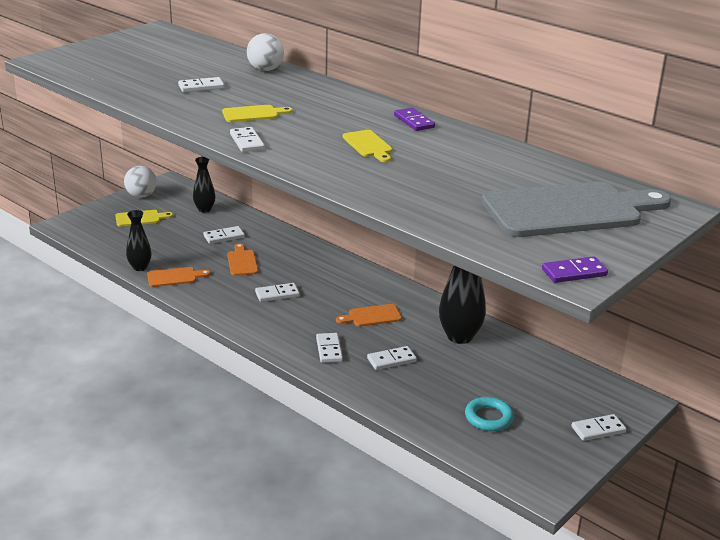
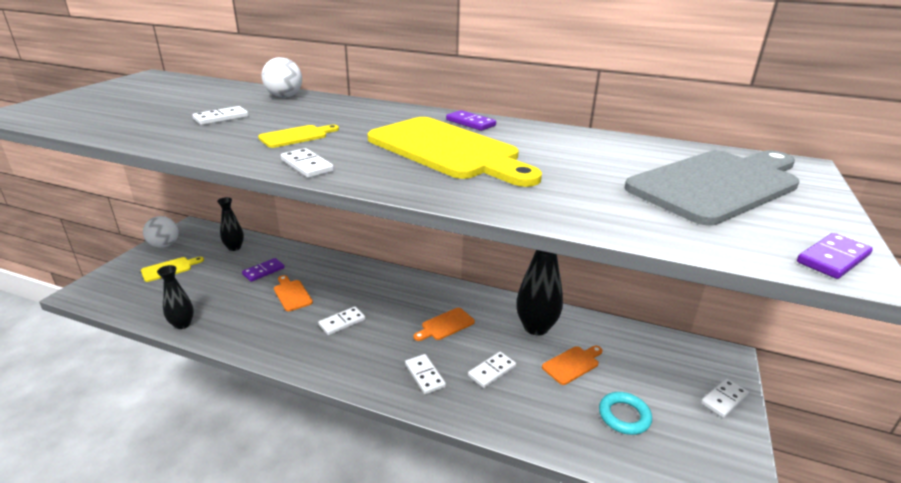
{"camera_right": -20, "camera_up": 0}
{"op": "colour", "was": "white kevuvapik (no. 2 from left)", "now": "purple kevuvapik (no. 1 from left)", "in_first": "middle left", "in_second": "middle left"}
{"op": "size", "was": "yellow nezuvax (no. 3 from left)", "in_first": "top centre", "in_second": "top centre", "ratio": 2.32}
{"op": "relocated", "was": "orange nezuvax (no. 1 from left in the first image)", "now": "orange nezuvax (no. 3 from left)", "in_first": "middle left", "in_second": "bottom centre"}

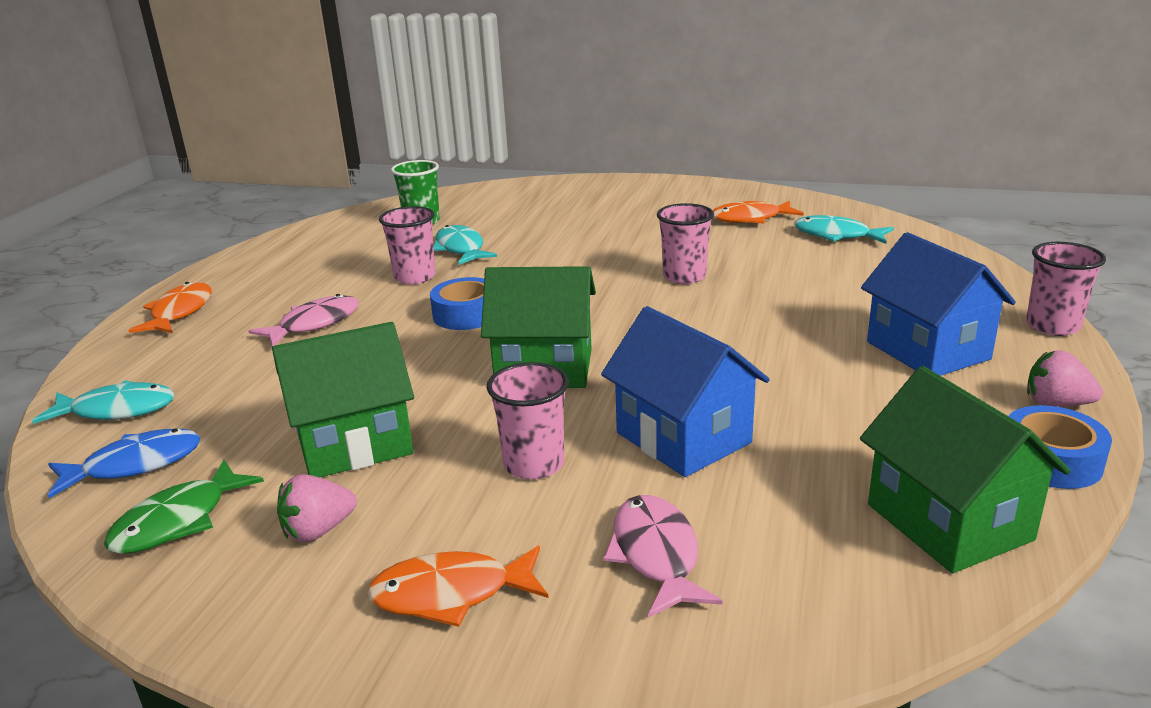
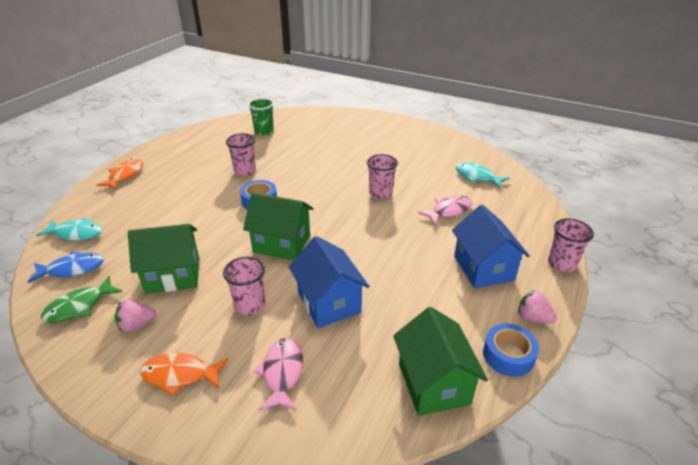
{"camera_right": 10, "camera_up": 10}
{"op": "relocated", "was": "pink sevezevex (no. 1 from left in the first image)", "now": "pink sevezevex (no. 2 from left)", "in_first": "middle left", "in_second": "centre"}
{"op": "missing", "was": "turquoise sevezevex (no. 2 from left)", "in_first": "centre"}
{"op": "missing", "was": "orange sevezevex (no. 3 from left)", "in_first": "top centre"}

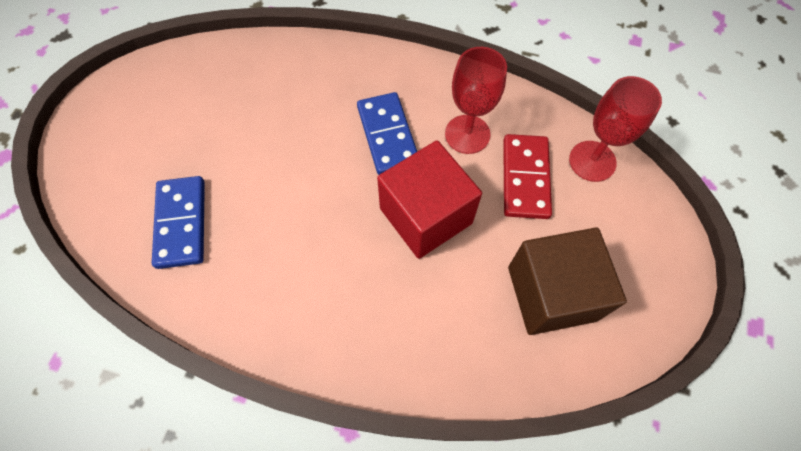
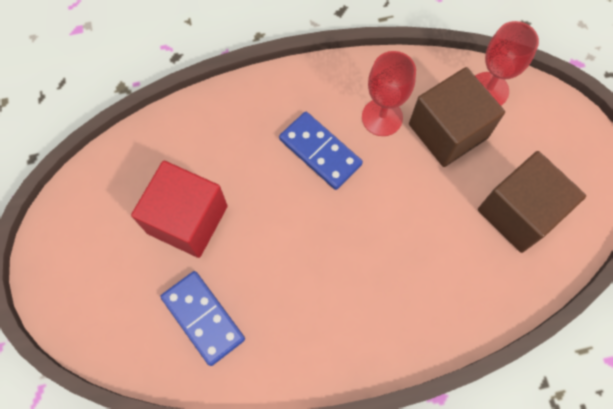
{"camera_right": -30, "camera_up": 5}
{"op": "relocated", "was": "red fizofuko", "in_first": "centre", "in_second": "middle left"}
{"op": "exchanged", "was": "red kevuvapik", "now": "brown fizofuko (no. 1 from left)", "in_first": "centre", "in_second": "top right"}

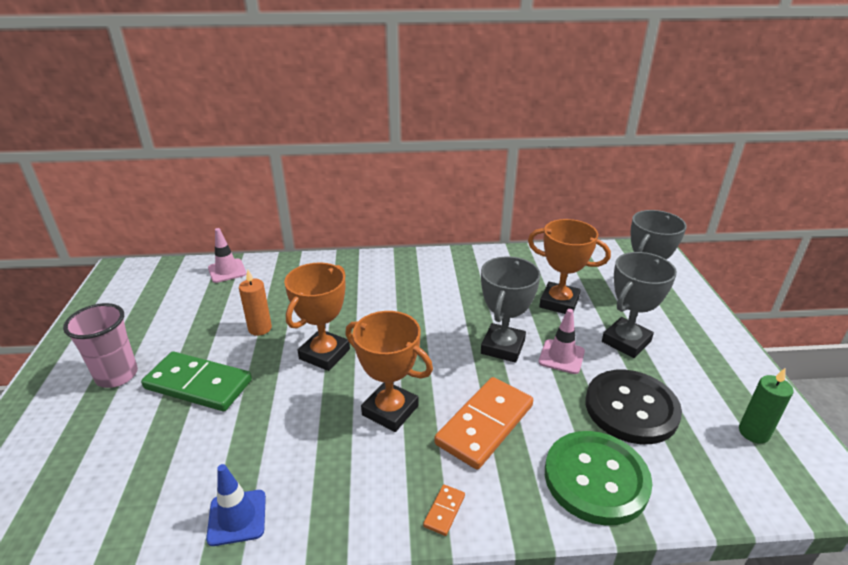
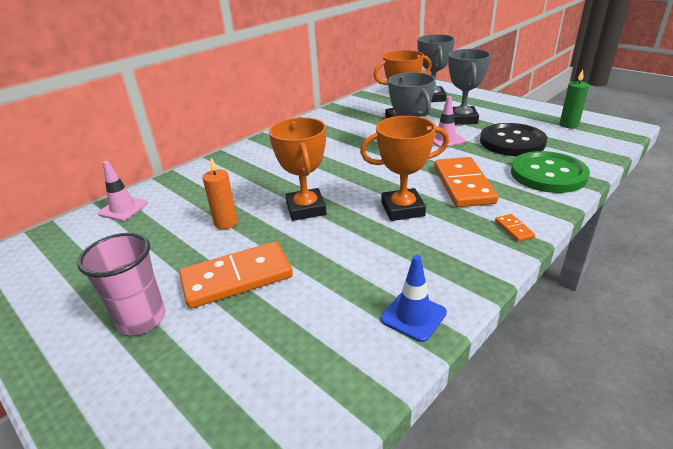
{"camera_right": -40, "camera_up": 0}
{"op": "colour", "was": "green kevuvapik", "now": "orange kevuvapik (no. 1 from left)", "in_first": "bottom left", "in_second": "centre"}

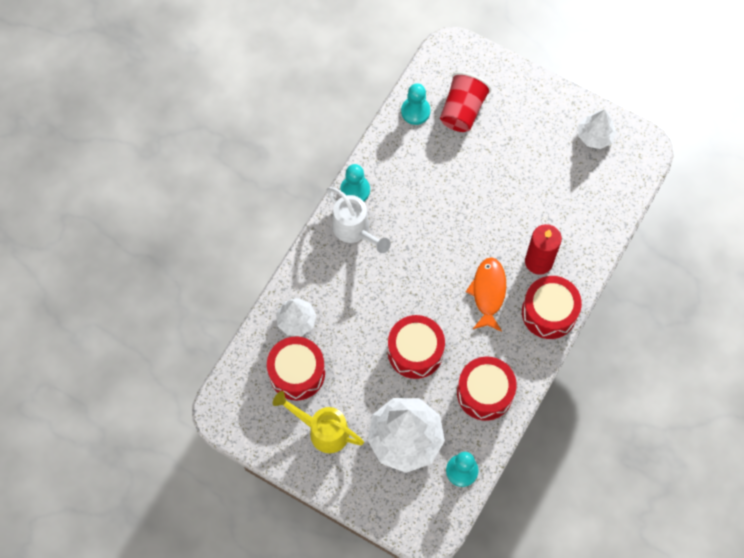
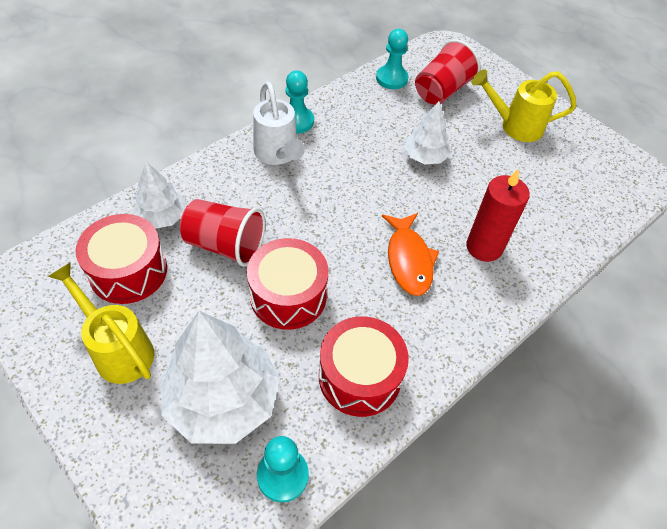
{"camera_right": 15, "camera_up": -15}
{"op": "appeared", "now": "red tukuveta (no. 1 from left)", "in_second": "middle left"}
{"op": "spun", "was": "orange sevezevex", "in_first": "centre", "in_second": "centre", "clockwise": 150}
{"op": "relocated", "was": "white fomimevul (no. 3 from left)", "in_first": "top right", "in_second": "top centre"}
{"op": "appeared", "now": "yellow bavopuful (no. 2 from left)", "in_second": "top right"}
{"op": "missing", "was": "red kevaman (no. 4 from left)", "in_first": "middle right"}

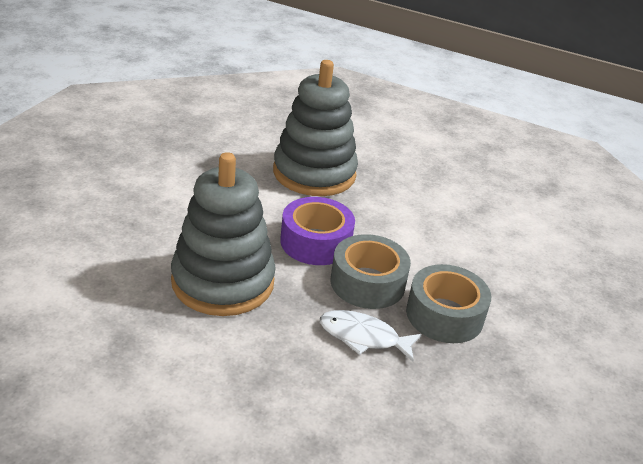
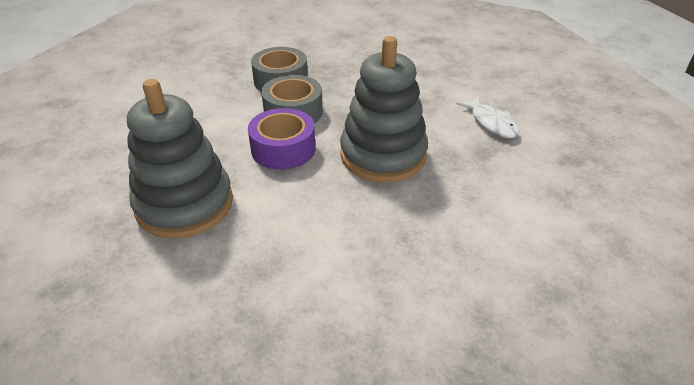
{"camera_right": -130, "camera_up": 5}
{"op": "relocated", "was": "white sevezevex", "in_first": "bottom centre", "in_second": "top right"}

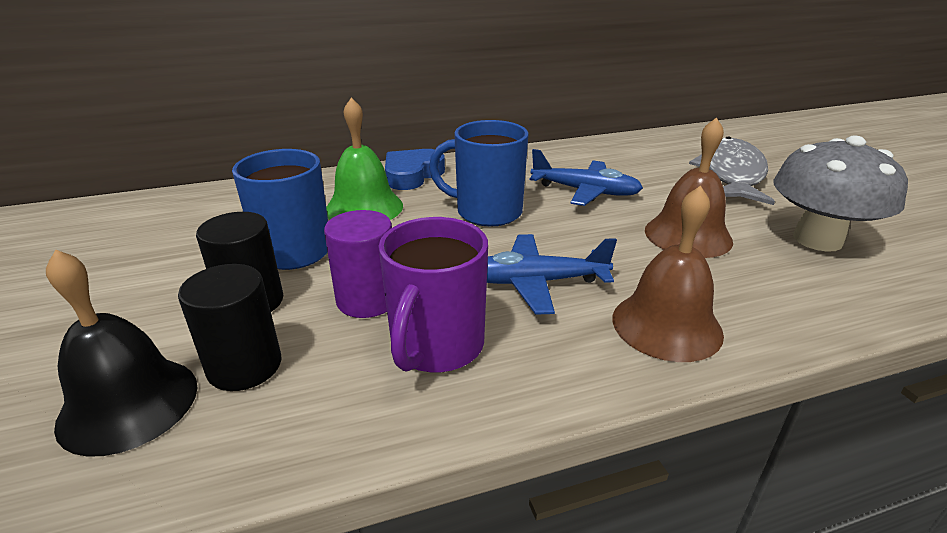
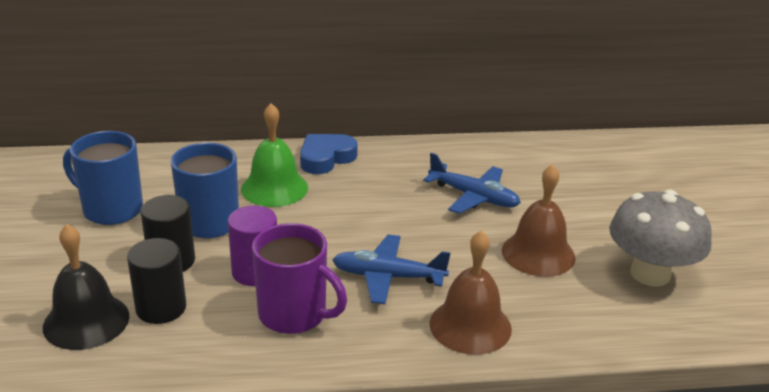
{"camera_right": 10, "camera_up": 0}
{"op": "relocated", "was": "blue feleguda (no. 2 from left in the first image)", "now": "blue feleguda (no. 1 from left)", "in_first": "top centre", "in_second": "middle left"}
{"op": "spun", "was": "purple feleguda", "in_first": "centre", "in_second": "bottom centre", "clockwise": -90}
{"op": "missing", "was": "grey sevezevex", "in_first": "top right"}

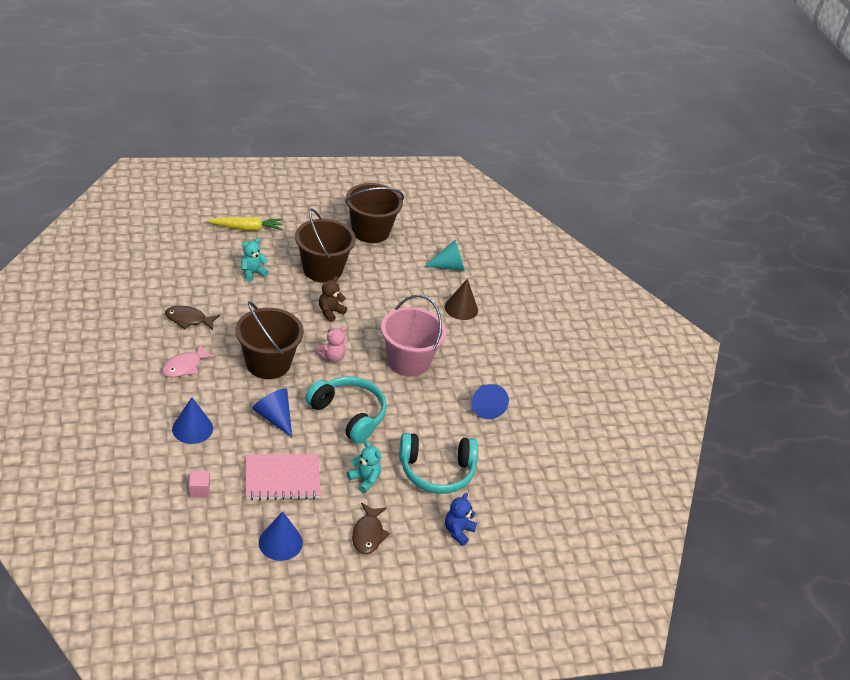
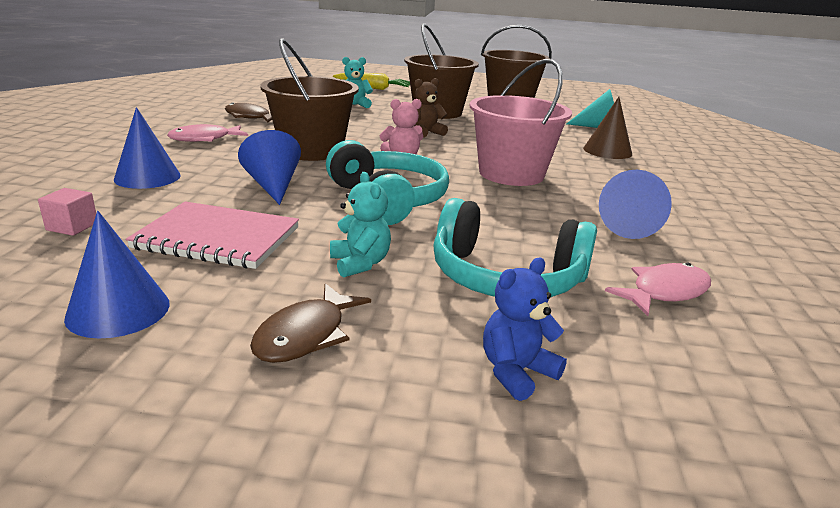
{"camera_right": 25, "camera_up": -15}
{"op": "appeared", "now": "pink sevezevex (no. 2 from left)", "in_second": "middle right"}

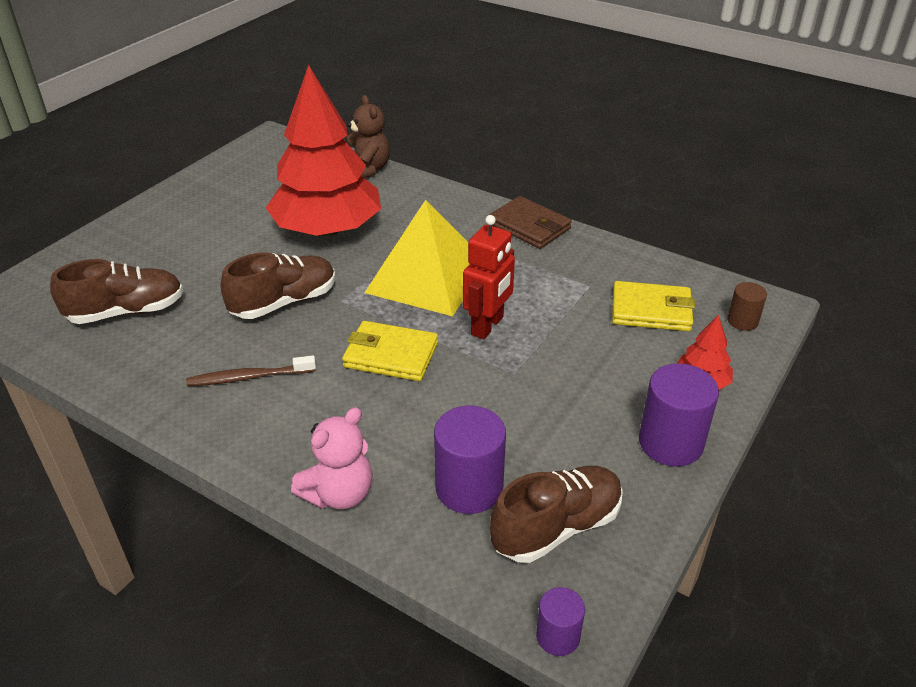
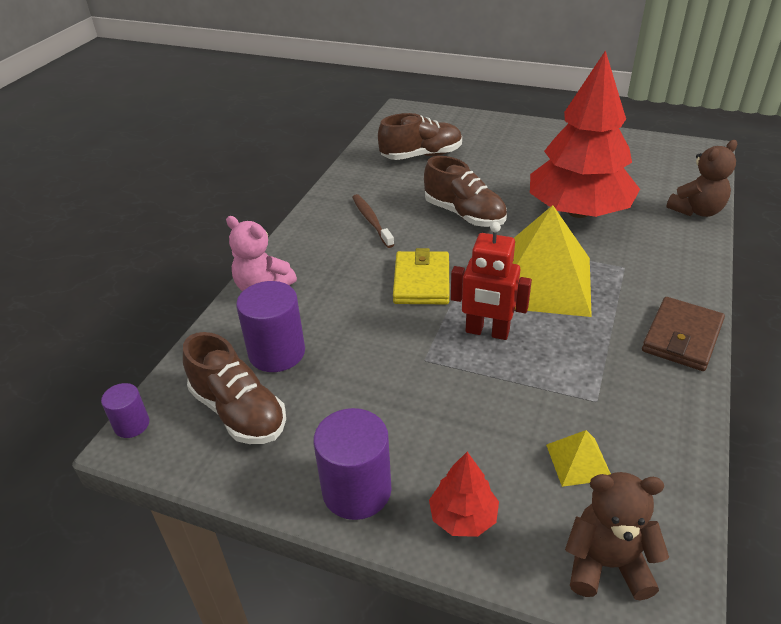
{"camera_right": 80, "camera_up": 0}
{"op": "spun", "was": "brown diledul (no. 1 from left in the first image)", "in_first": "middle left", "in_second": "top centre", "clockwise": -75}
{"op": "exchanged", "was": "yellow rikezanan (no. 2 from left)", "now": "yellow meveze (no. 2 from left)", "in_first": "middle right", "in_second": "bottom right"}
{"op": "exchanged", "was": "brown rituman", "now": "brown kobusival (no. 1 from left)", "in_first": "middle right", "in_second": "bottom right"}

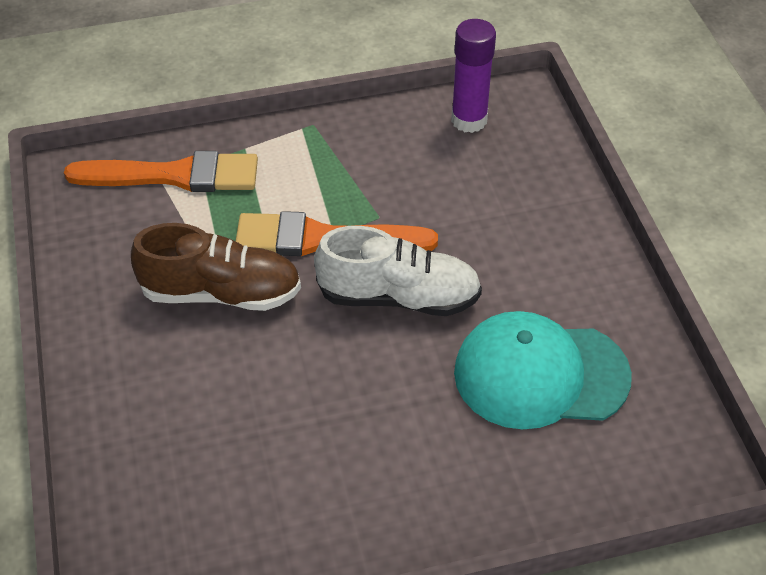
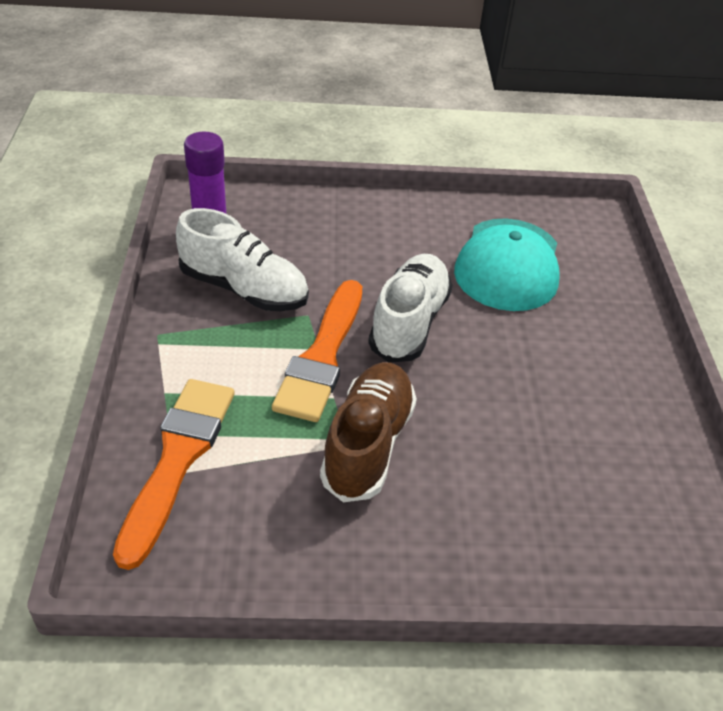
{"camera_right": -80, "camera_up": -5}
{"op": "appeared", "now": "white diledul (no. 1 from left)", "in_second": "centre"}

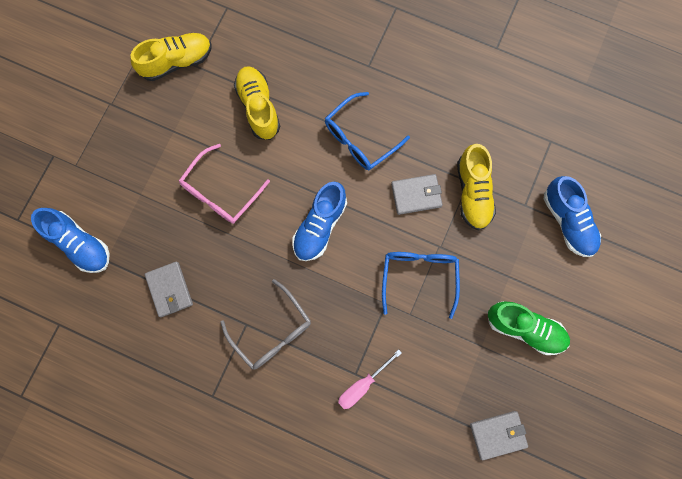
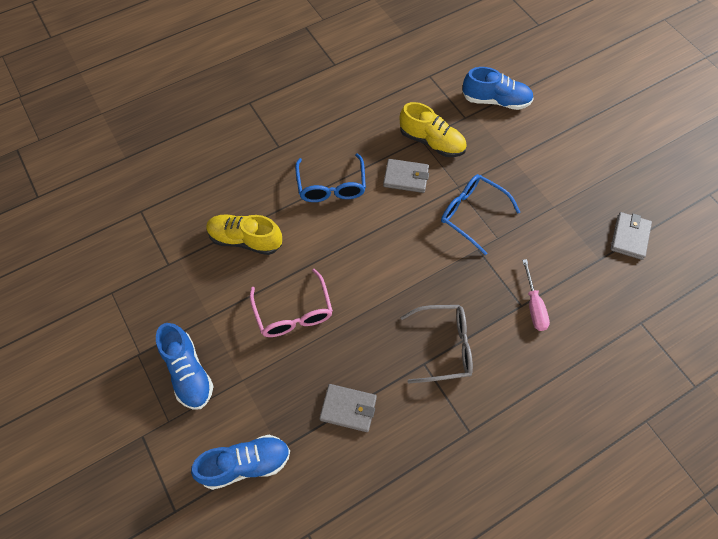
{"camera_right": -55, "camera_up": -15}
{"op": "relocated", "was": "blue diledul (no. 2 from left in the first image)", "now": "blue diledul (no. 1 from left)", "in_first": "centre", "in_second": "bottom left"}
{"op": "spun", "was": "grey rikezanan (no. 2 from left)", "in_first": "centre", "in_second": "top centre", "clockwise": 75}
{"op": "missing", "was": "yellow diledul (no. 1 from left)", "in_first": "top left"}
{"op": "missing", "was": "green diledul", "in_first": "bottom right"}

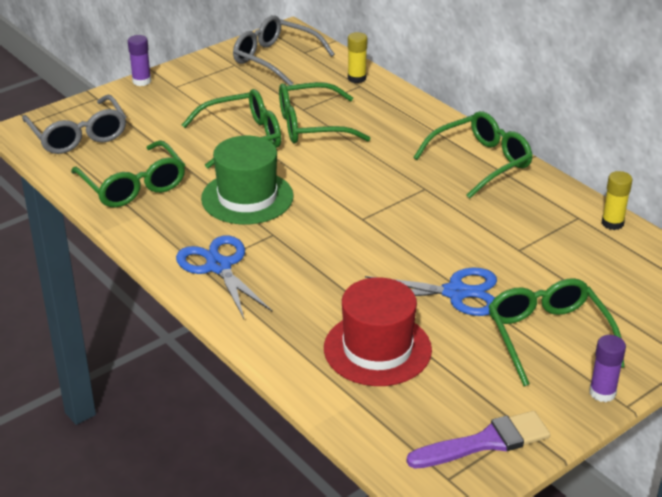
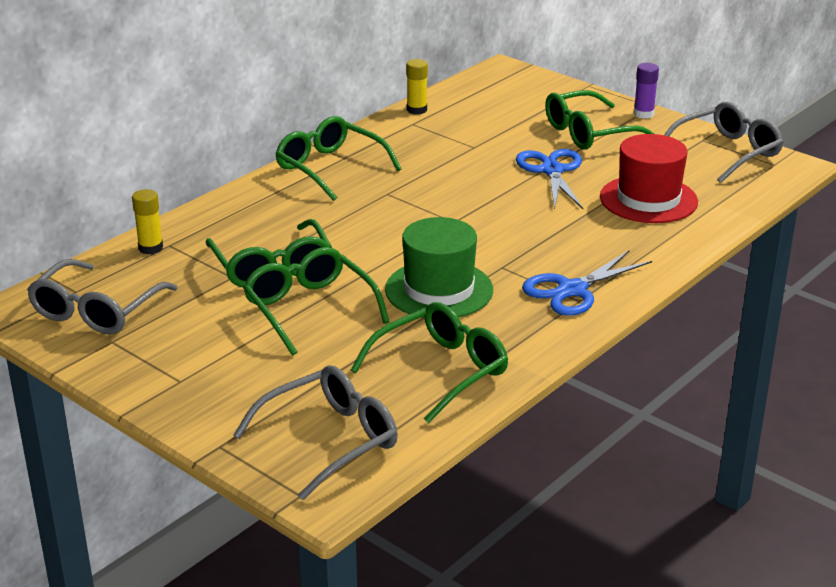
{"camera_right": -100, "camera_up": -5}
{"op": "exchanged", "was": "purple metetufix", "now": "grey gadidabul (no. 3 from left)", "in_first": "bottom right", "in_second": "top right"}
{"op": "missing", "was": "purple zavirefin (no. 1 from left)", "in_first": "top left"}

